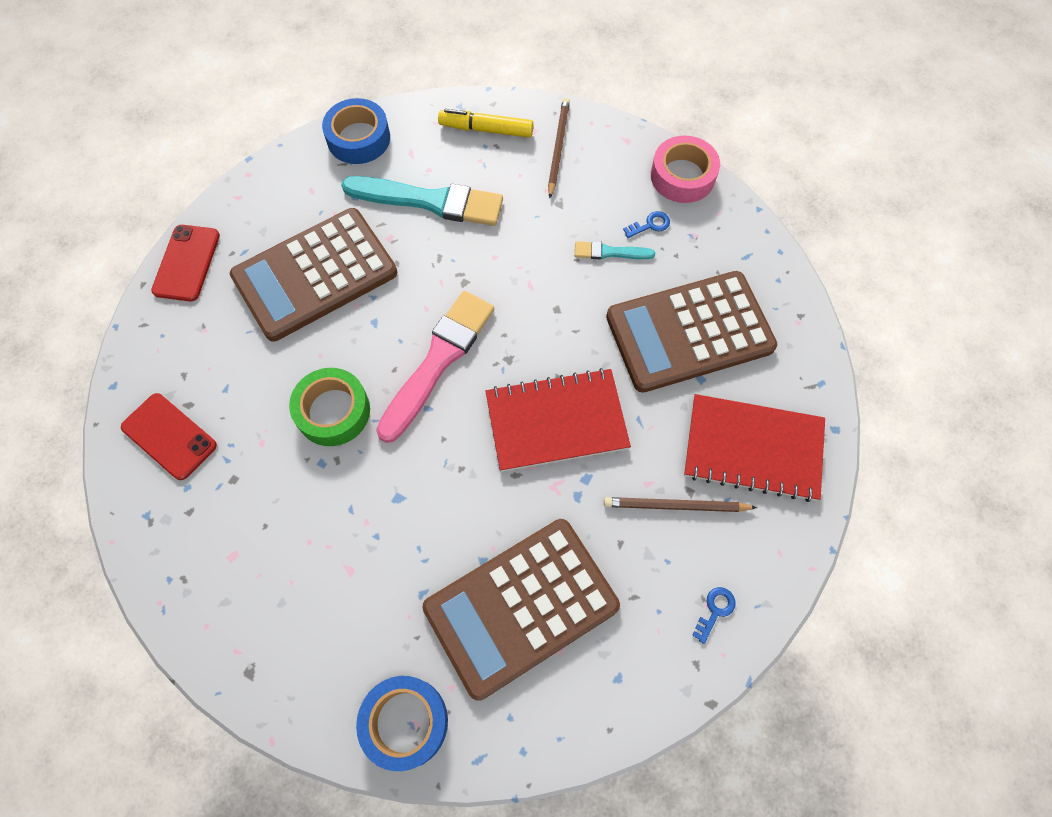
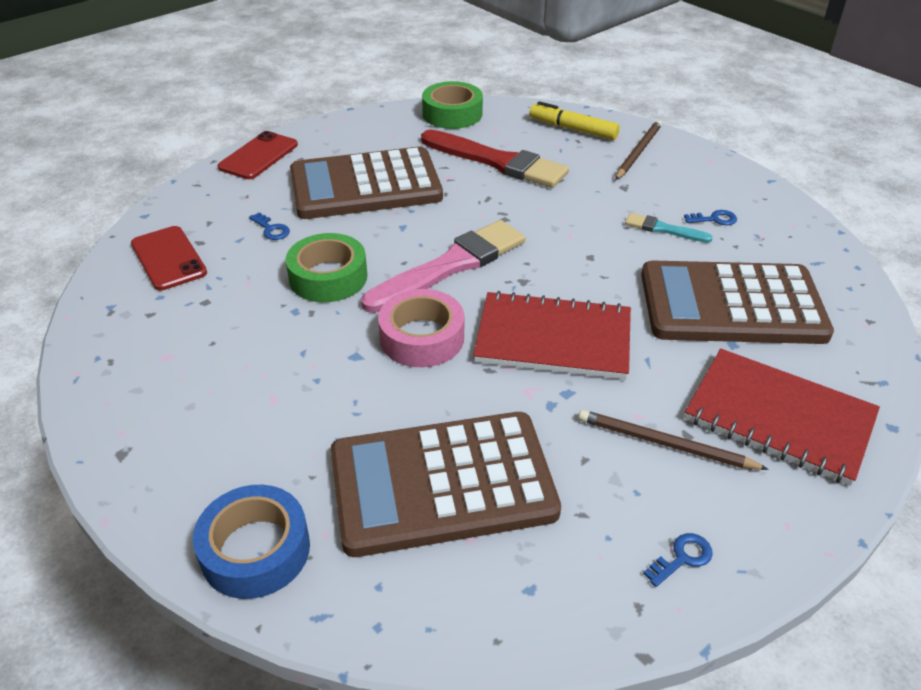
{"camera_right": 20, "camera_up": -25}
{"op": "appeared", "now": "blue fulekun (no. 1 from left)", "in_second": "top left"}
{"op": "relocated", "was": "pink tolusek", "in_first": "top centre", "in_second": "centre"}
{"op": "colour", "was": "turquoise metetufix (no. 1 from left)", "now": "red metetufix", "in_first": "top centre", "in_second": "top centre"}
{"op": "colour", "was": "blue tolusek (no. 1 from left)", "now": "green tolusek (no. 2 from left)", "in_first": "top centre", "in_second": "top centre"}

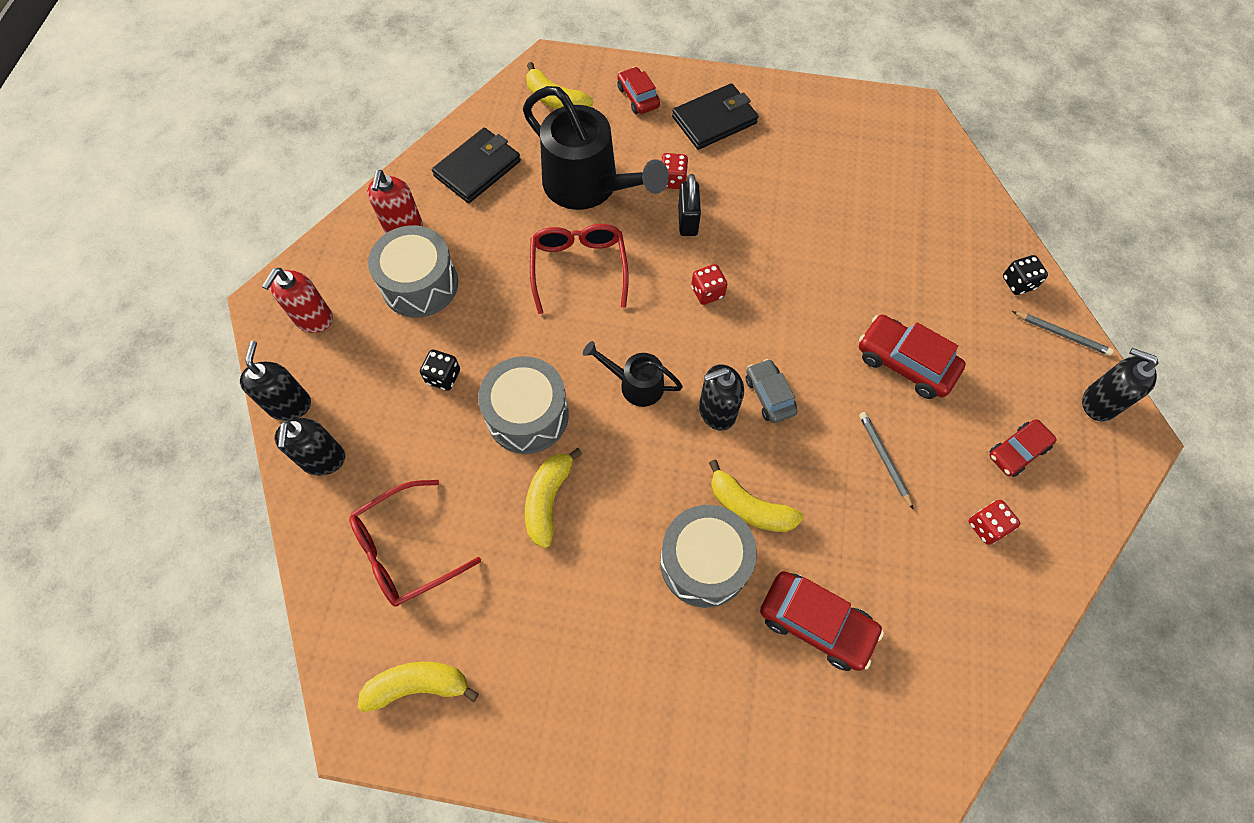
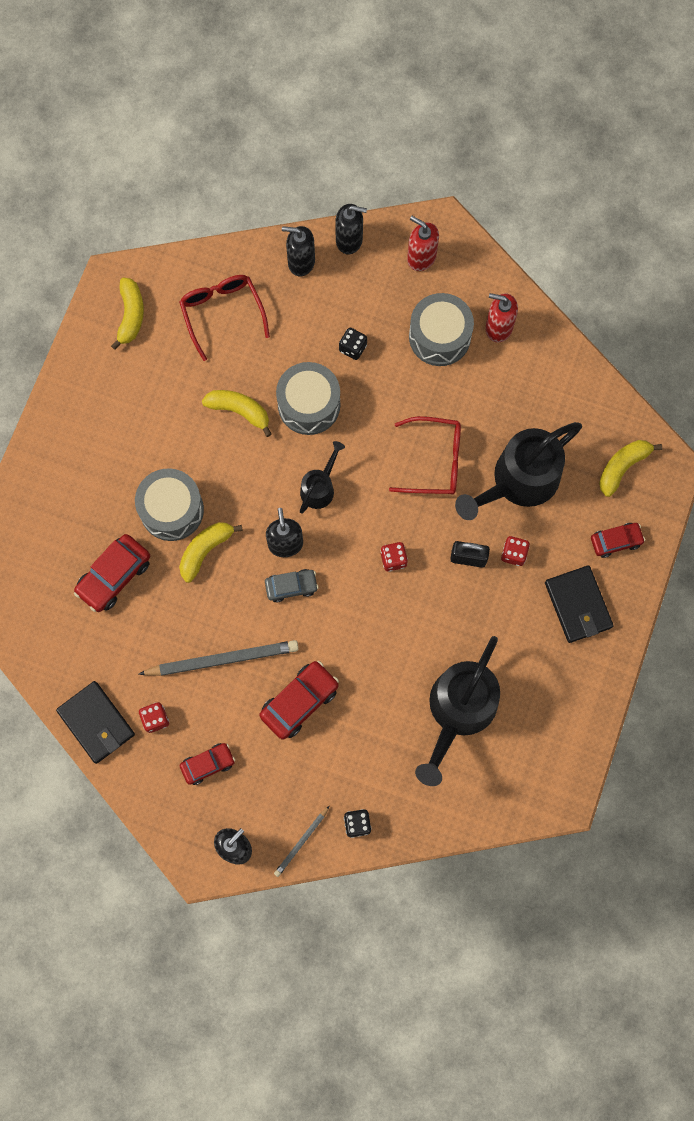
{"camera_right": 100, "camera_up": 10}
{"op": "relocated", "was": "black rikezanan (no. 1 from left)", "in_first": "top centre", "in_second": "middle left"}
{"op": "size", "was": "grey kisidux (no. 1 from left)", "in_first": "middle right", "in_second": "middle left", "ratio": 1.91}
{"op": "spun", "was": "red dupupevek (no. 4 from left in the first image)", "in_first": "middle right", "in_second": "bottom left", "clockwise": 90}
{"op": "appeared", "now": "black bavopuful (no. 2 from left)", "in_second": "centre"}

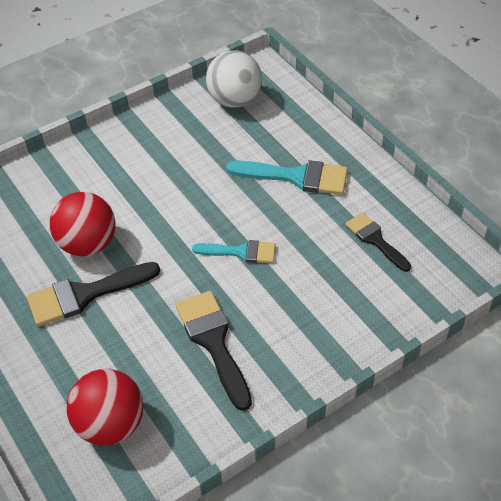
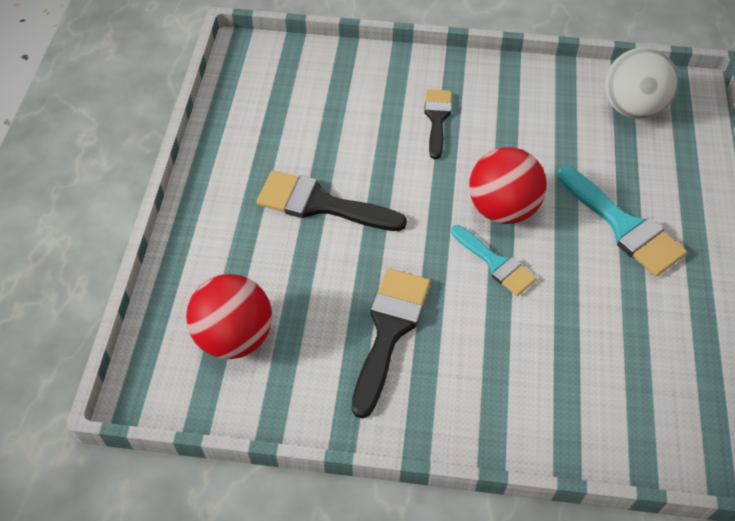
{"camera_right": 40, "camera_up": 5}
{"op": "relocated", "was": "black metetufix (no. 3 from left)", "in_first": "middle right", "in_second": "top centre"}
{"op": "relocated", "was": "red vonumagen (no. 1 from left in the first image)", "now": "red vonumagen (no. 2 from left)", "in_first": "middle left", "in_second": "middle right"}

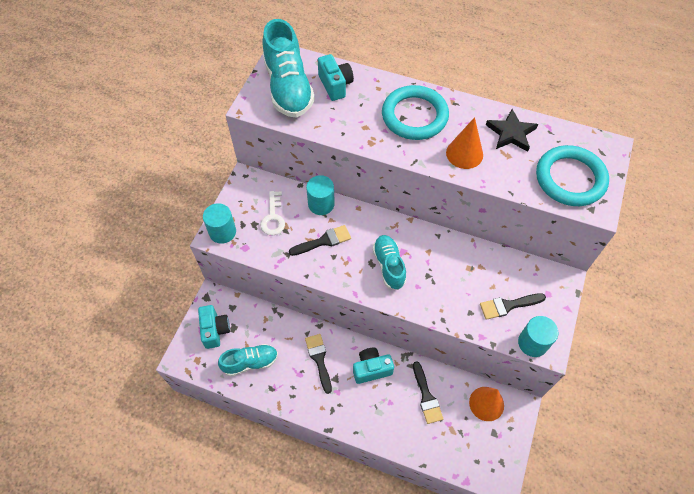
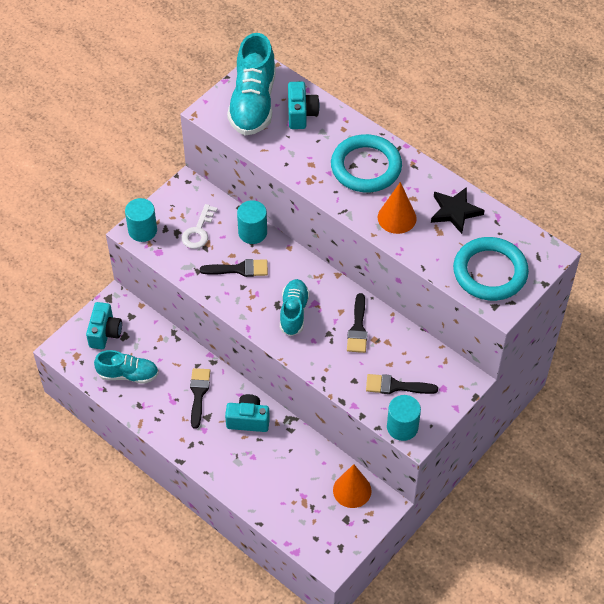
{"camera_right": 20, "camera_up": -5}
{"op": "relocated", "was": "black metetufix (no. 3 from left)", "in_first": "bottom centre", "in_second": "centre"}

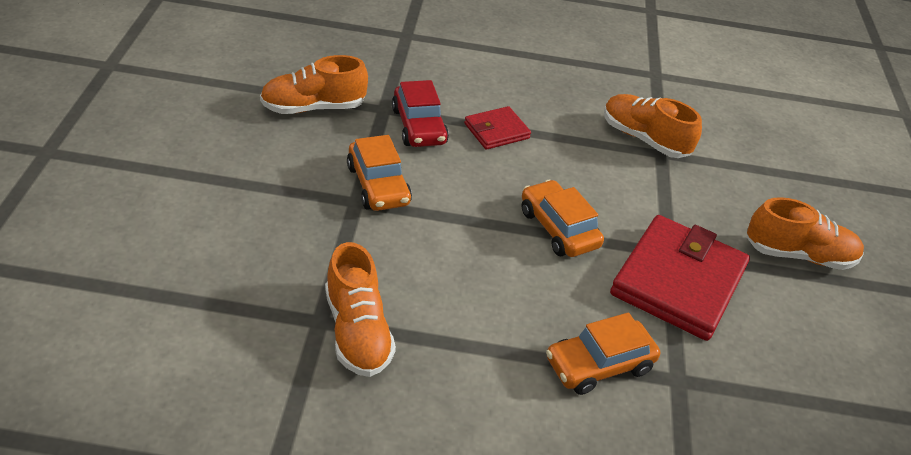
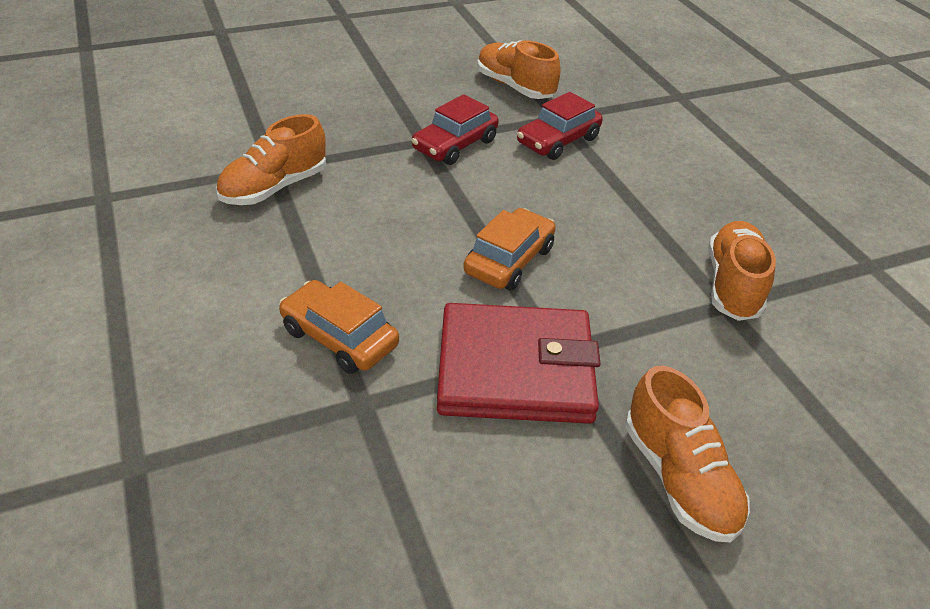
{"camera_right": 65, "camera_up": 0}
{"op": "colour", "was": "orange dupupevek (no. 1 from left)", "now": "red dupupevek (no. 1 from left)", "in_first": "centre", "in_second": "top centre"}
{"op": "missing", "was": "red rikezanan (no. 1 from left)", "in_first": "top centre"}

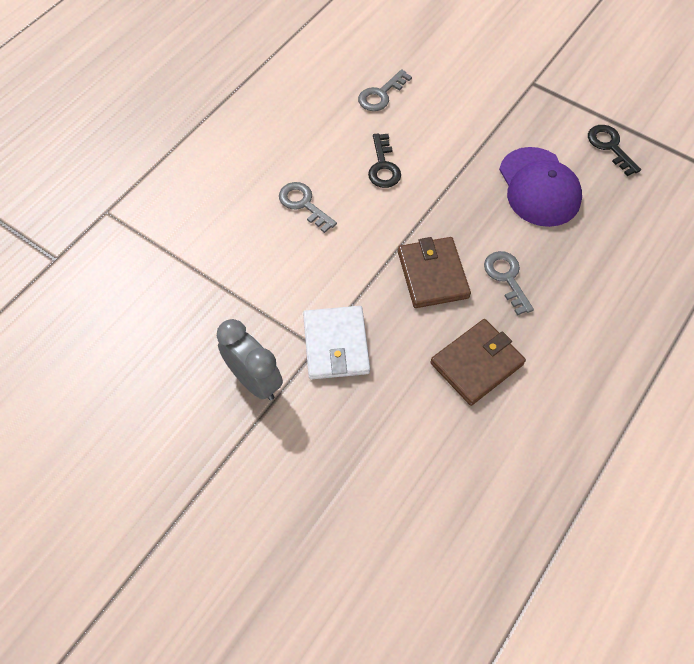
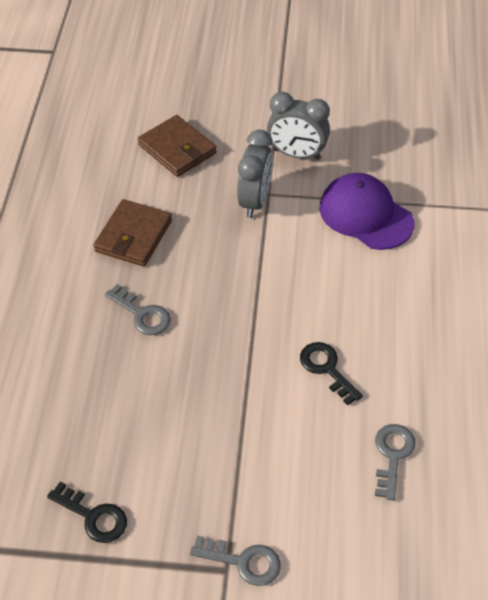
{"camera_right": 150, "camera_up": -10}
{"op": "relocated", "was": "brown rikezanan (no. 1 from left in the first image)", "now": "brown rikezanan (no. 2 from left)", "in_first": "centre", "in_second": "top centre"}
{"op": "relocated", "was": "grey fulekun (no. 1 from left in the first image)", "now": "grey fulekun (no. 2 from left)", "in_first": "top centre", "in_second": "bottom centre"}
{"op": "exchanged", "was": "white rikezanan", "now": "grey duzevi (no. 1 from left)", "in_first": "centre", "in_second": "top centre"}
{"op": "relocated", "was": "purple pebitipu", "in_first": "top right", "in_second": "middle right"}

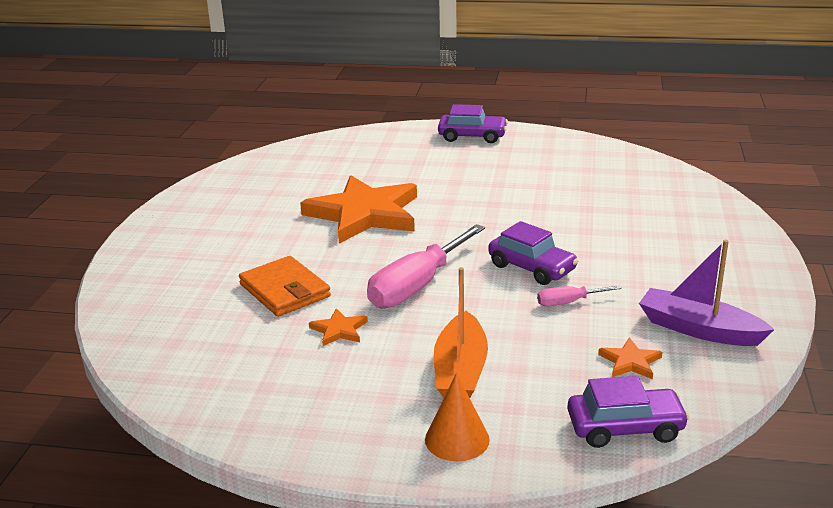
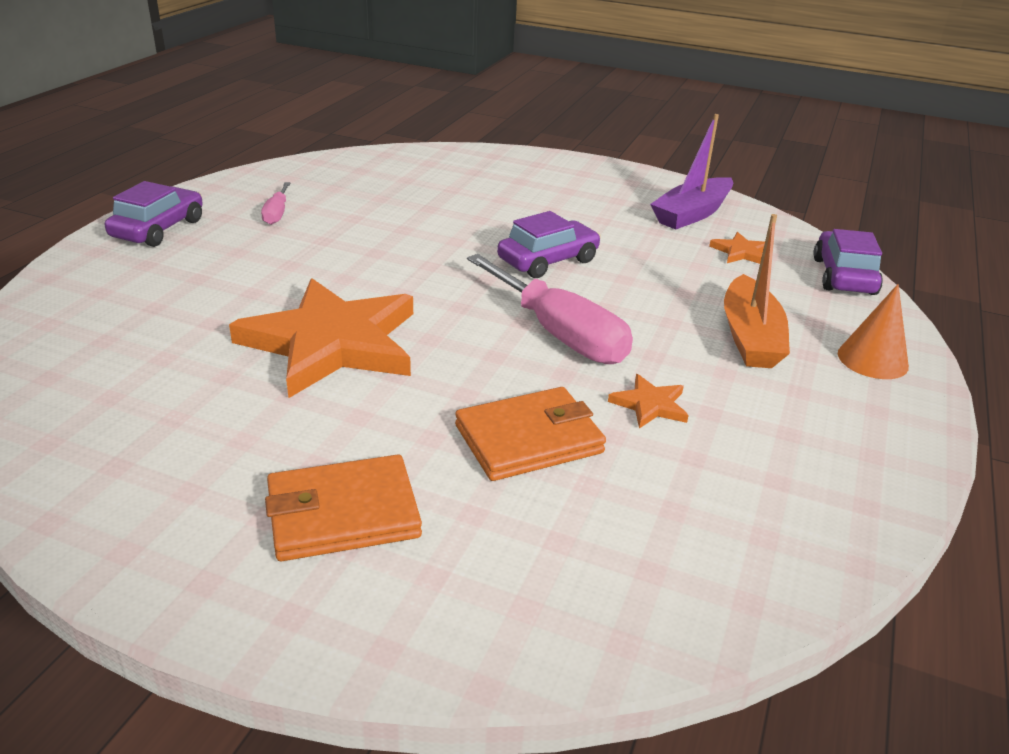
{"camera_right": -80, "camera_up": 5}
{"op": "relocated", "was": "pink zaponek (no. 2 from left in the first image)", "now": "pink zaponek (no. 1 from left)", "in_first": "middle right", "in_second": "top left"}
{"op": "appeared", "now": "orange rikezanan (no. 1 from left)", "in_second": "bottom centre"}
{"op": "spun", "was": "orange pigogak", "in_first": "centre", "in_second": "middle right", "clockwise": 75}

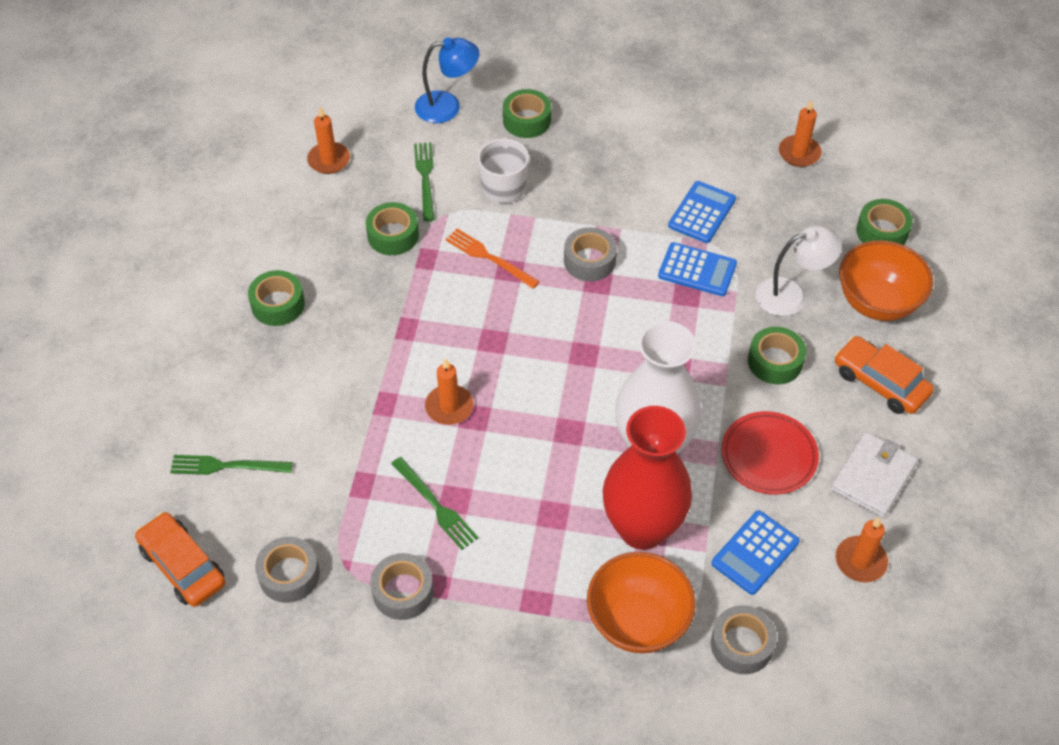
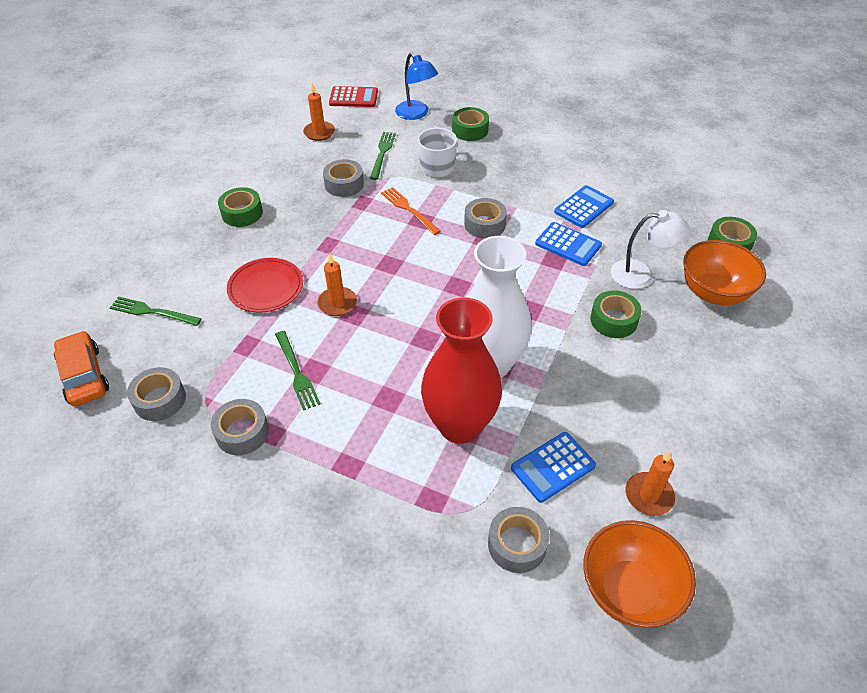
{"camera_right": 15, "camera_up": -5}
{"op": "relocated", "was": "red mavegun", "in_first": "middle right", "in_second": "middle left"}
{"op": "colour", "was": "green tolusek (no. 2 from left)", "now": "grey tolusek (no. 3 from left)", "in_first": "top centre", "in_second": "top centre"}
{"op": "appeared", "now": "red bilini", "in_second": "top centre"}
{"op": "spun", "was": "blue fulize", "in_first": "top centre", "in_second": "top centre", "clockwise": 45}
{"op": "relocated", "was": "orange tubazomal (no. 1 from left)", "in_first": "bottom centre", "in_second": "bottom right"}
{"op": "missing", "was": "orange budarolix (no. 3 from left)", "in_first": "top right"}
{"op": "missing", "was": "white rikezanan", "in_first": "middle right"}
{"op": "missing", "was": "orange dupupevek (no. 2 from left)", "in_first": "middle right"}

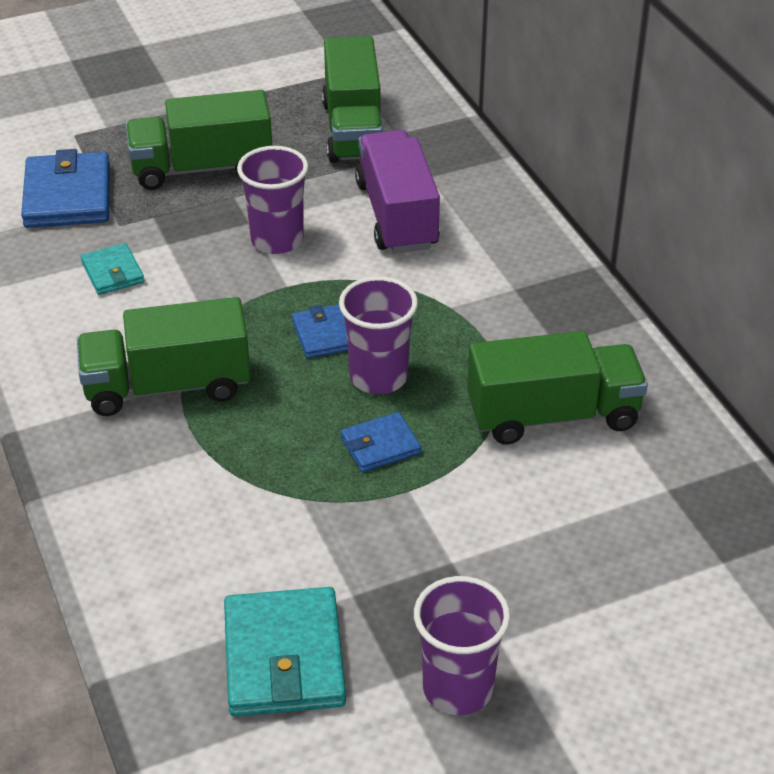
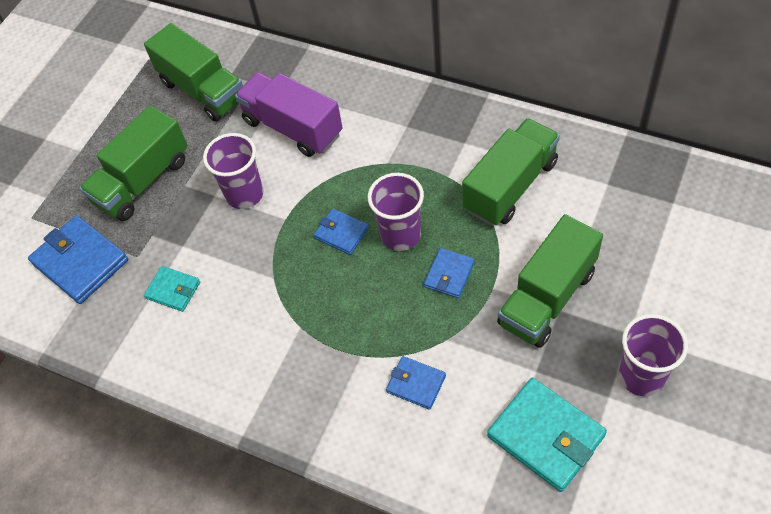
{"camera_right": -35, "camera_up": 15}
{"op": "appeared", "now": "blue rikezanan (no. 3 from left)", "in_second": "bottom centre"}
{"op": "relocated", "was": "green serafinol (no. 1 from left in the first image)", "now": "green serafinol (no. 4 from left)", "in_first": "middle left", "in_second": "middle right"}

